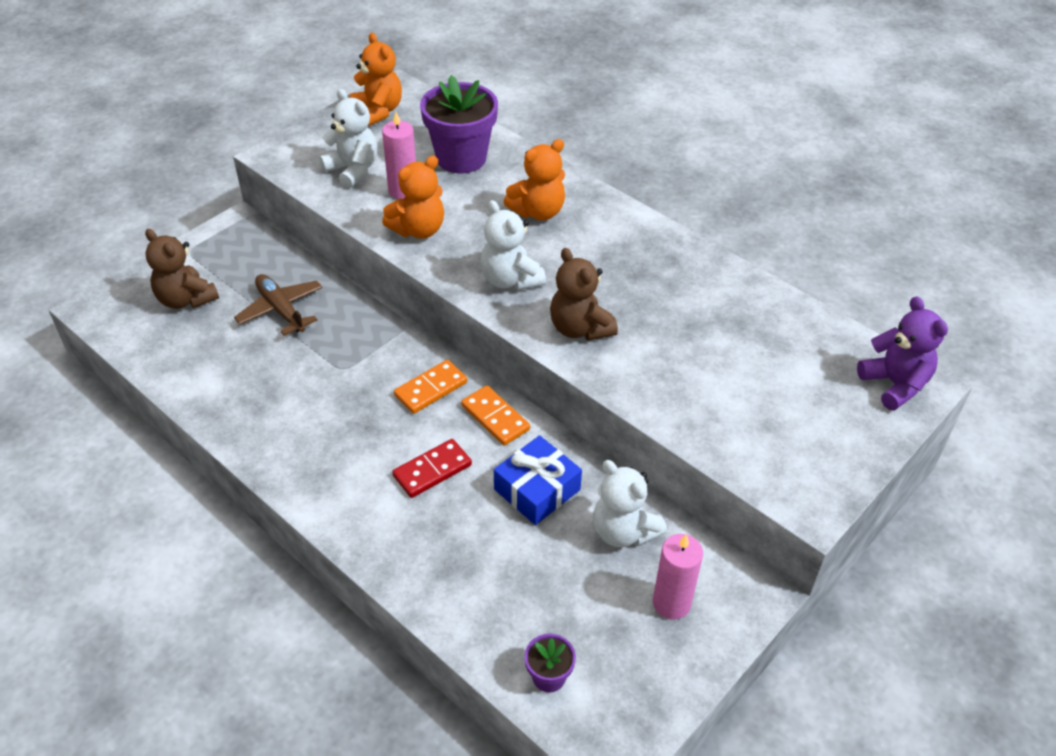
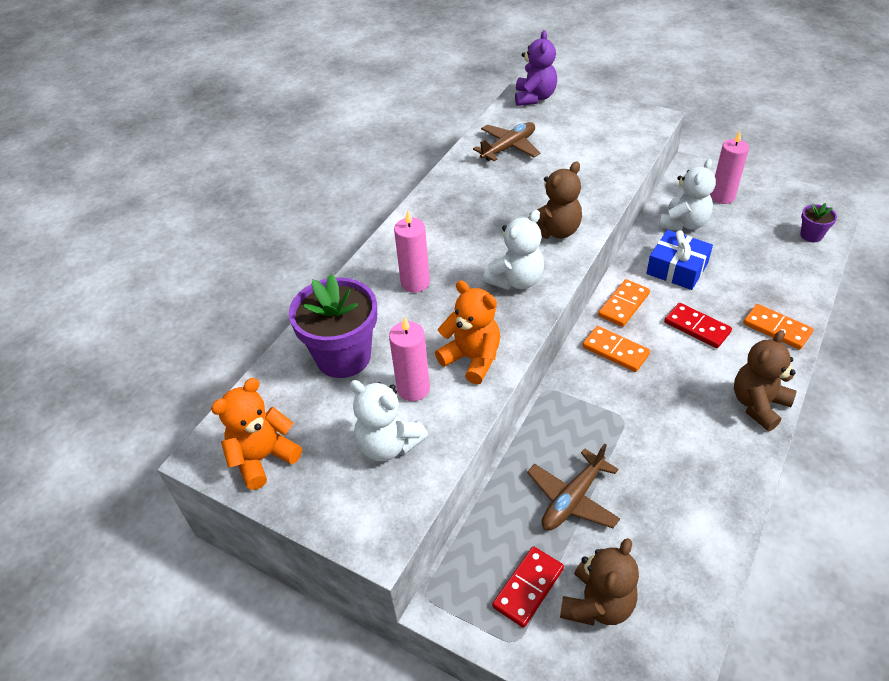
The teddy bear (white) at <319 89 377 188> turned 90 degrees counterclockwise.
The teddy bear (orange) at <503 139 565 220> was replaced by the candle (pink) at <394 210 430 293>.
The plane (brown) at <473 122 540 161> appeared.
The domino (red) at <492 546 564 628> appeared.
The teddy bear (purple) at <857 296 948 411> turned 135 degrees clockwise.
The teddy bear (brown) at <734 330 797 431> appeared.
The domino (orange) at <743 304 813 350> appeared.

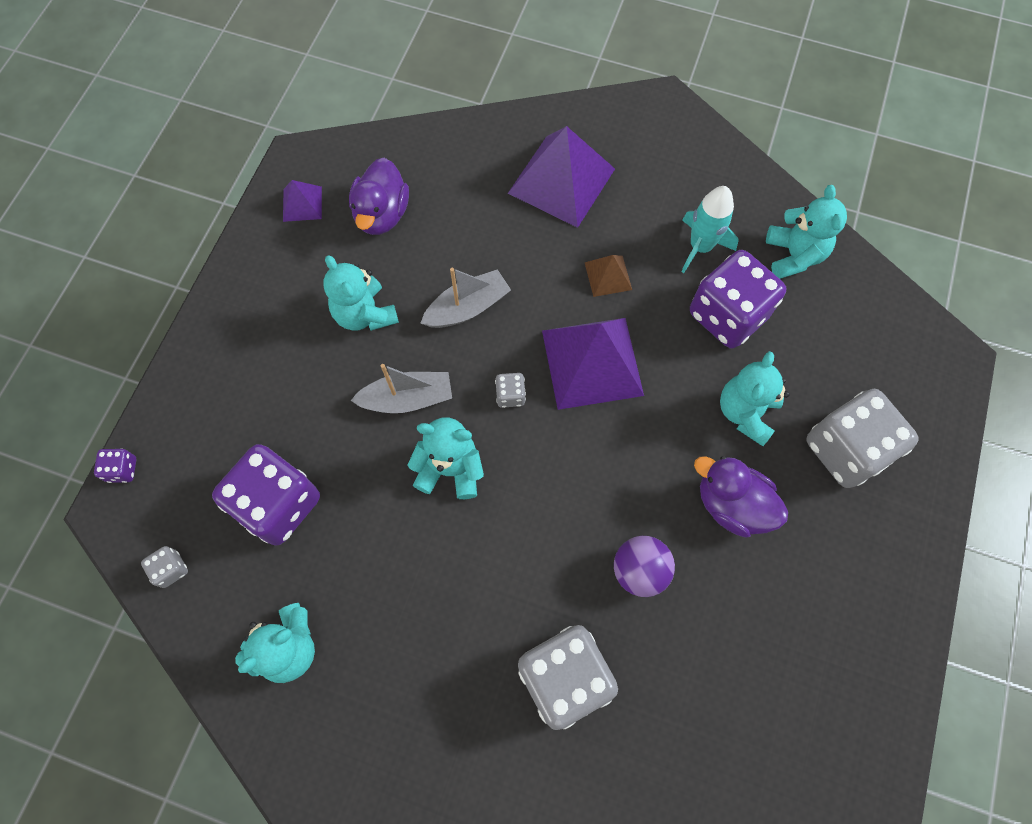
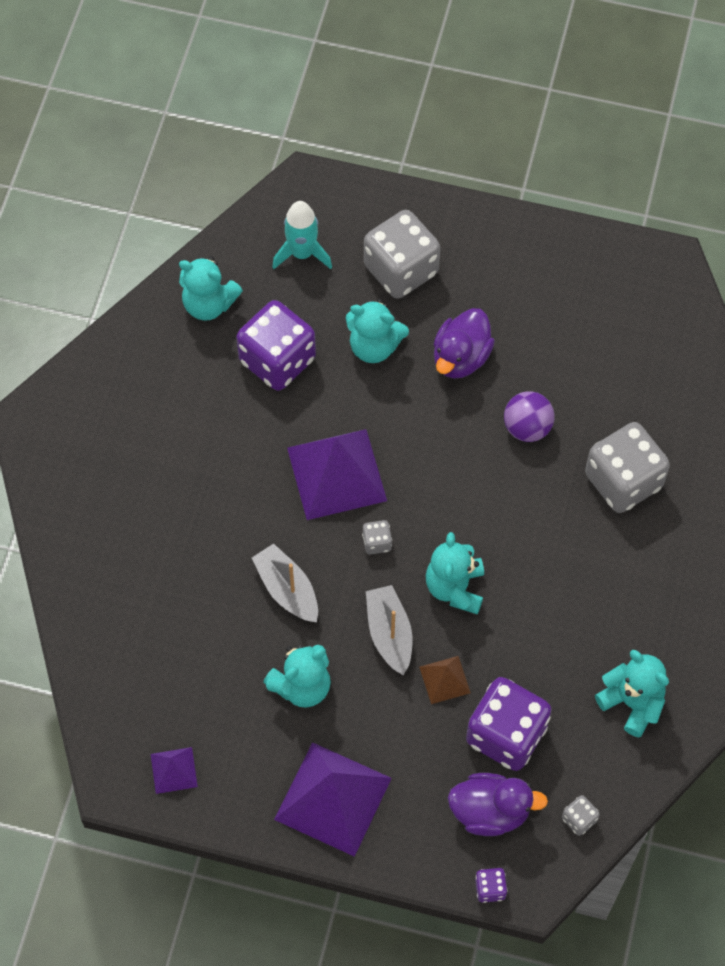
The teddy bear (turquoise) at <766 185 847 279> turned 150 degrees counterclockwise.
The rocket (turquoise) moved from <681 186 738 273> to <272 201 332 269>.
The pyramid (purple) moved from <508 126 615 228> to <274 742 392 857>.
The pyramid (brown) moved from <584 255 632 297> to <419 656 471 704>.
The duck (purple) moved from <349 158 409 235> to <448 773 548 836>.

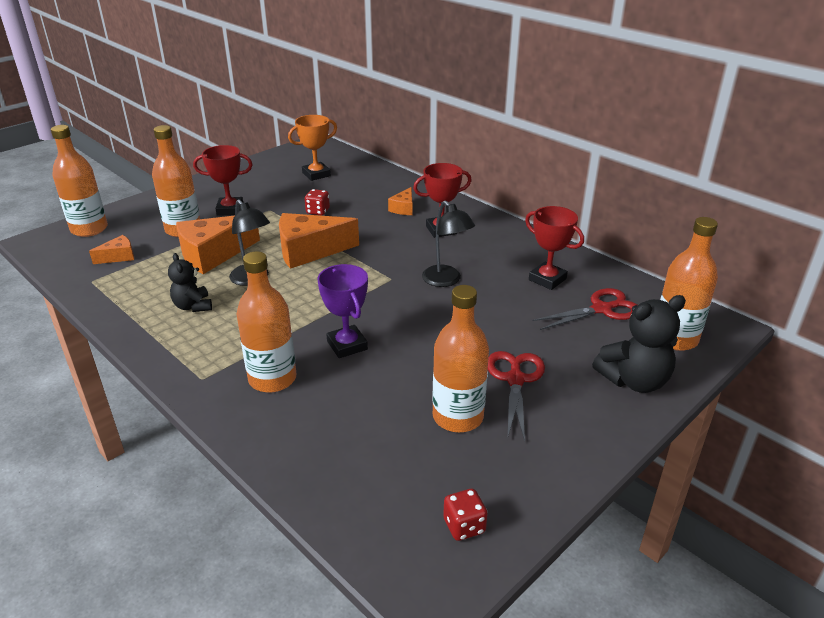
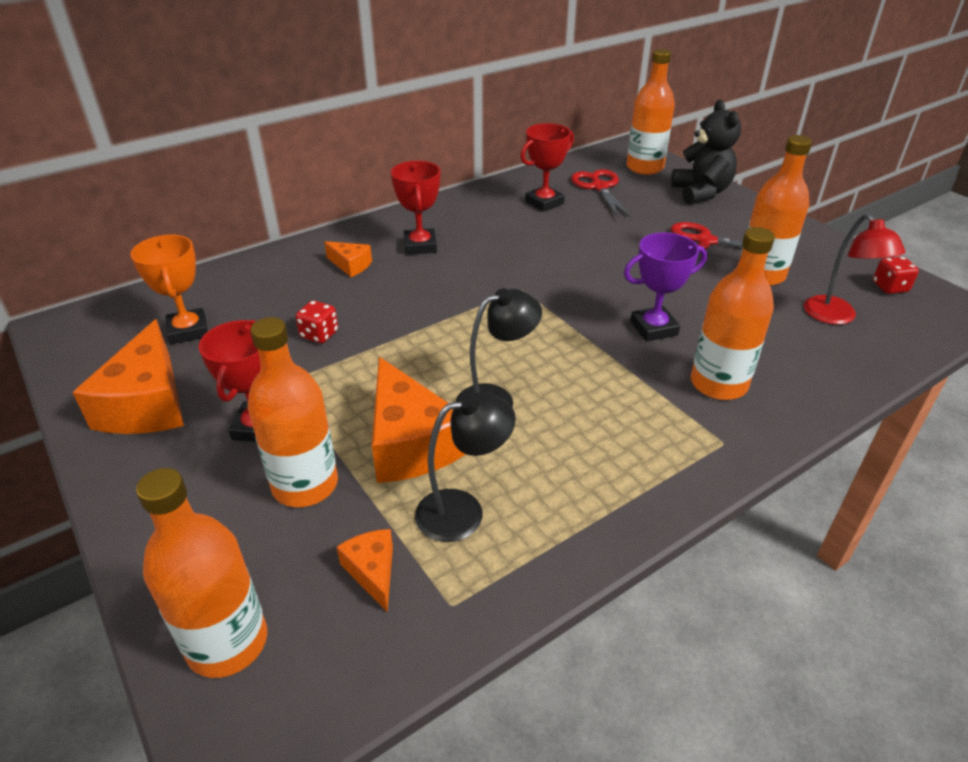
The cheese (orange) moved from <279 213 359 269> to <72 319 184 434>.
The lamp (black) moved from <422 200 475 287> to <415 392 516 542>.
The lamp (red) at <804 213 905 325> appeared.
The teddy bear (black) at <168 253 212 312> disappeared.

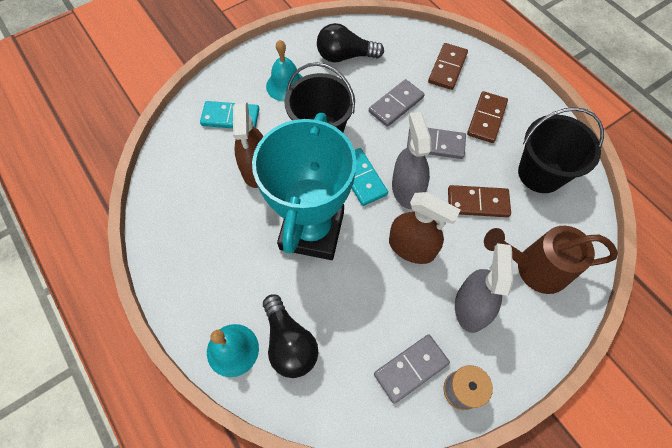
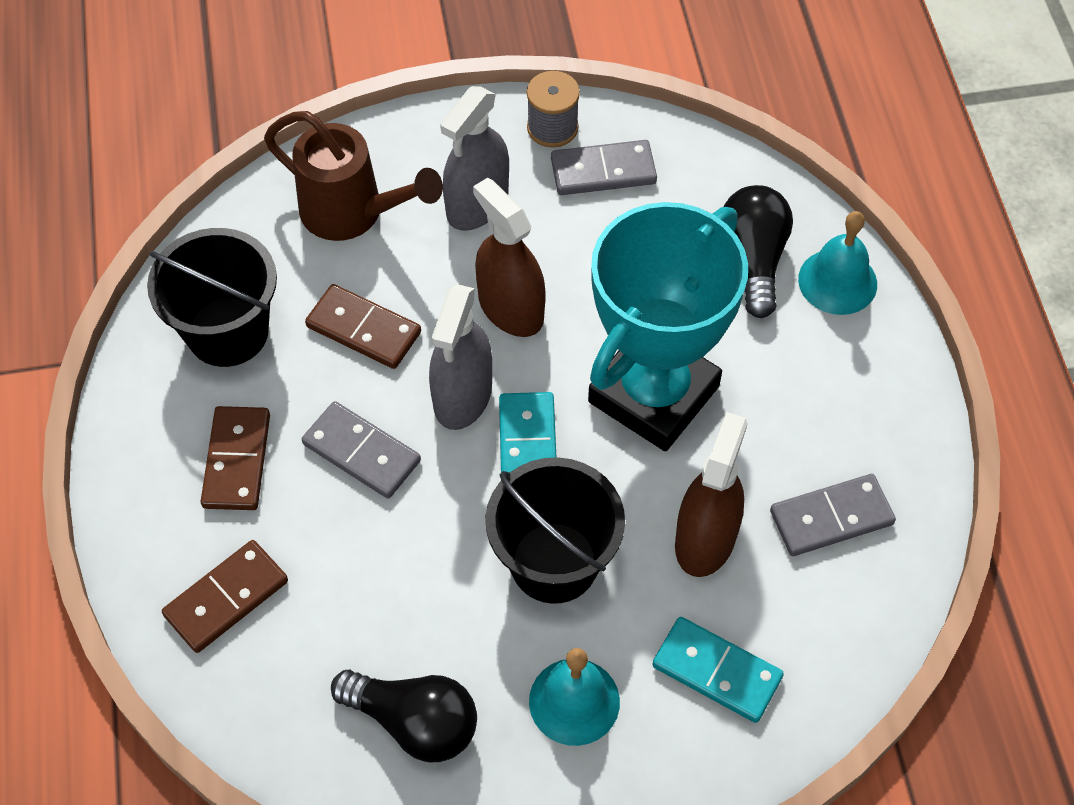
The domino (brown) at <467 91 508 143> turned 45 degrees counterclockwise.
The domino (grey) moved from <369 79 424 127> to <770 474 896 556>.

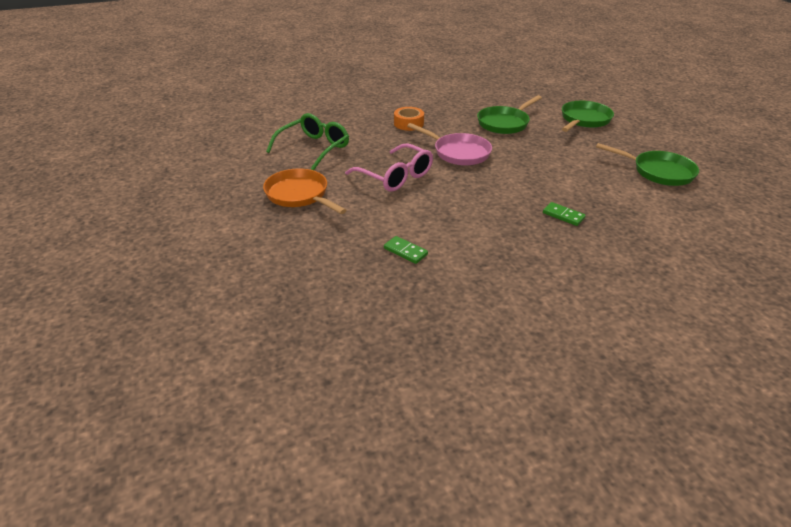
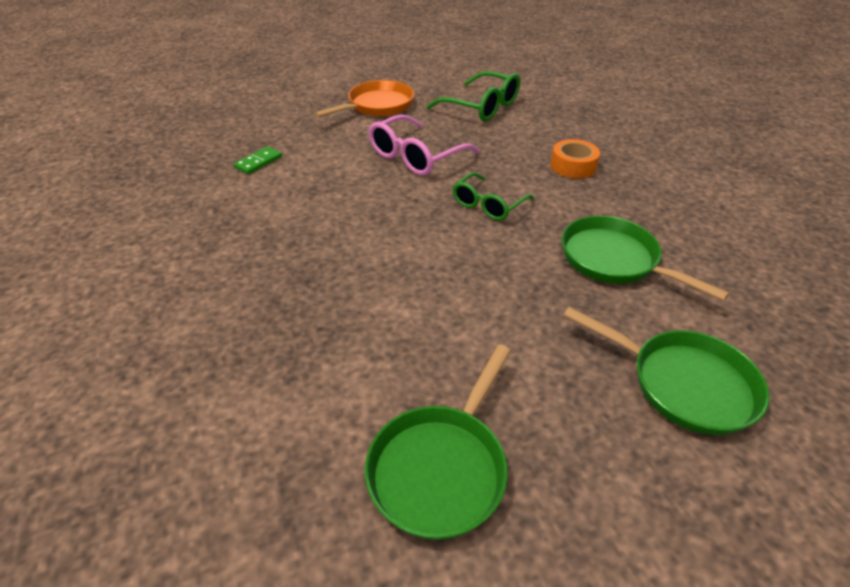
The pan (pink) at <407 123 492 166> was replaced by the glasses (green) at <453 172 534 221>.
The domino (green) at <543 202 586 226> disappeared.

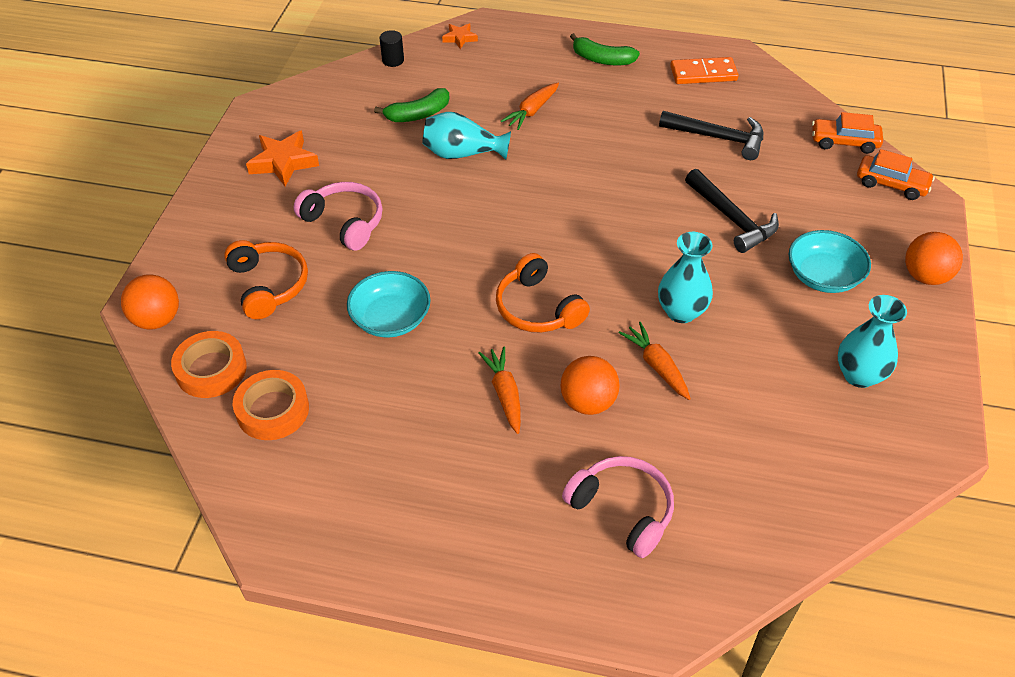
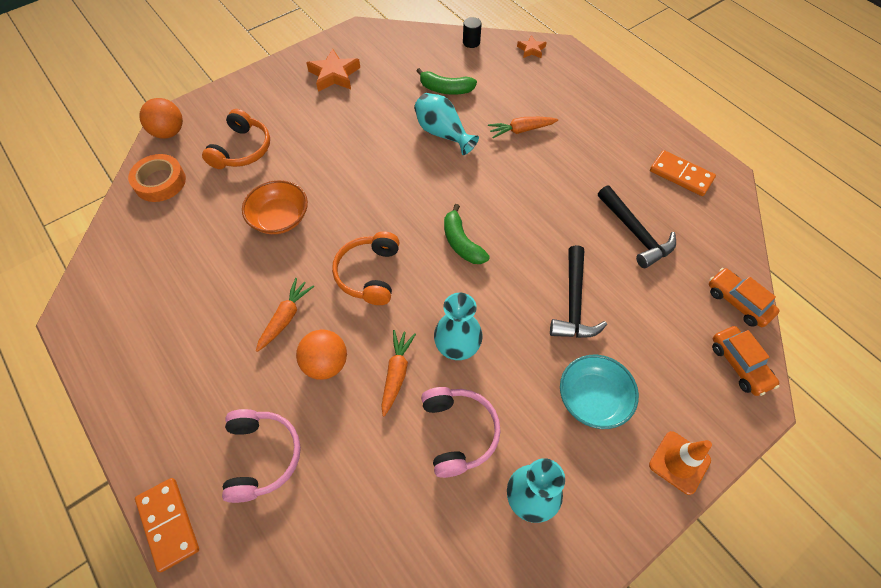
The domino (orange) at <135 478 199 572> appeared.
The bowl (turquoise) at <347 271 431 338> became the bowl (orange) at <242 180 308 234>.
The headphones (pink) moved from <294 182 383 251> to <421 387 501 478>.
The banana (green) moved from <570 33 640 65> to <444 204 490 264>.
The ball (orange) at <905 232 963 285> was replaced by the traffic cone (orange) at <649 431 712 495>.
The tape (orange) at <233 370 309 440> disappeared.

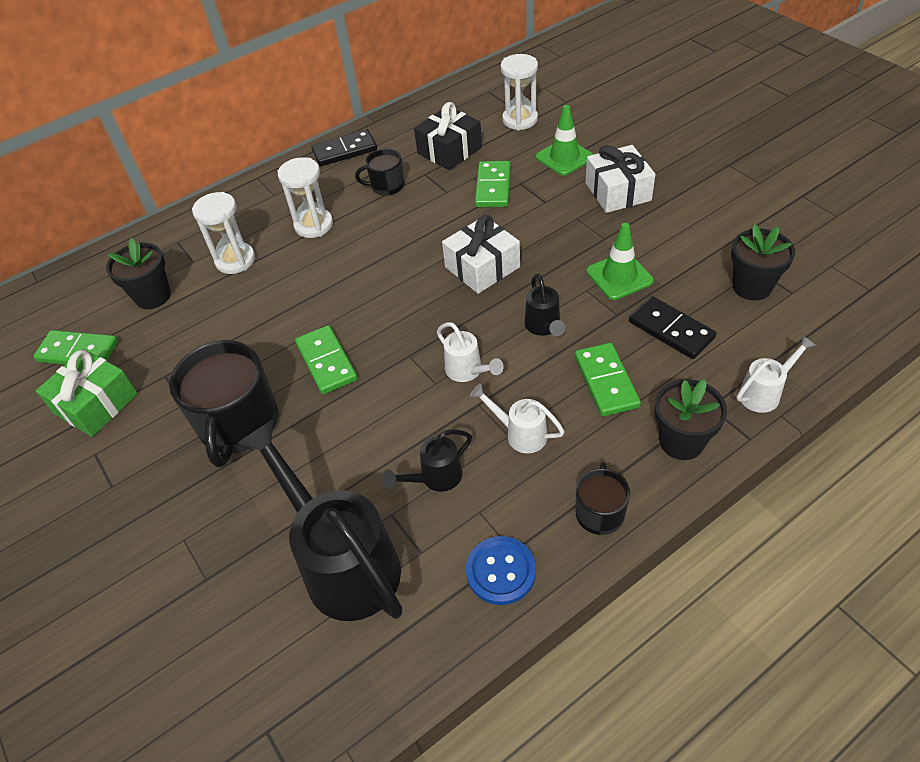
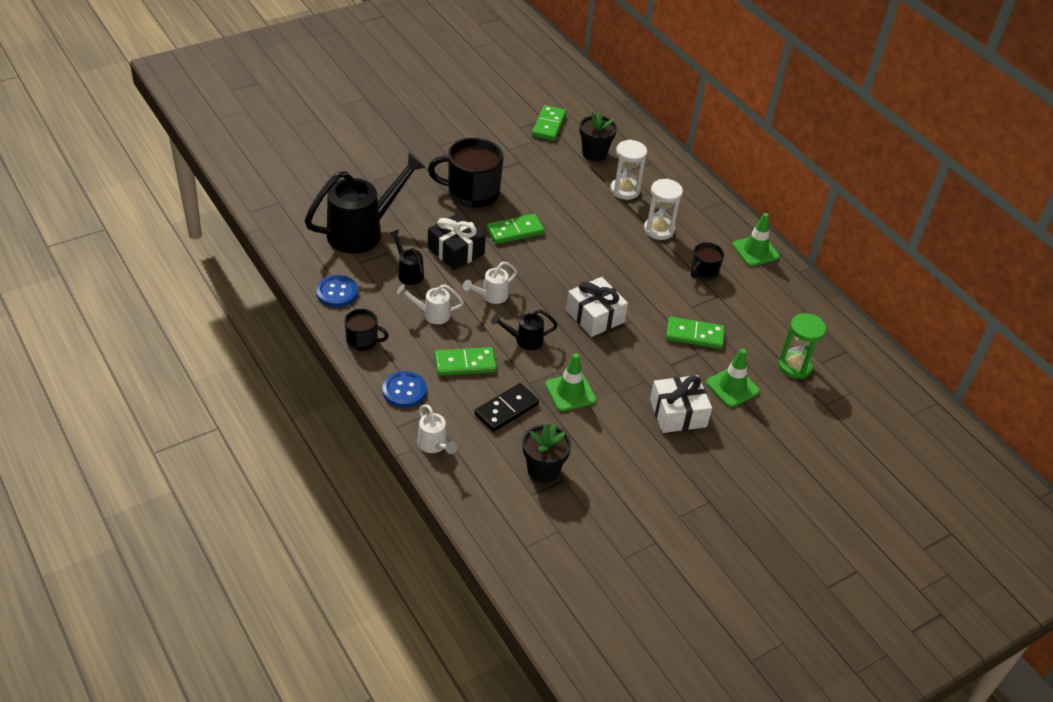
The flower pot (black) at <654 379 727 460> was replaced by the button (blue) at <382 371 427 408>.
The watering can (white) at <470 384 565 453> turned 120 degrees counterclockwise.
The gift (black) moved from <414 102 482 170> to <428 213 486 270>.
The mug (black) at <355 149 404 196> turned 135 degrees counterclockwise.
The domino (black) at <311 129 377 166> was replaced by the traffic cone (green) at <733 213 780 266>.
The hourglass (white) at <500 54 538 130> became the hourglass (green) at <778 313 826 379>.
The gift (green) at <36 349 138 437> disappeared.

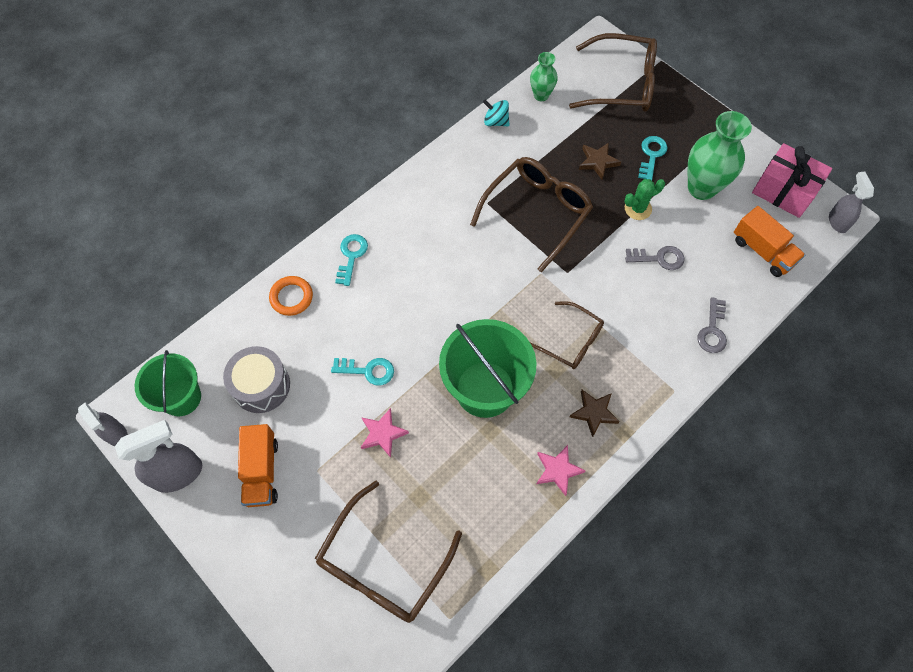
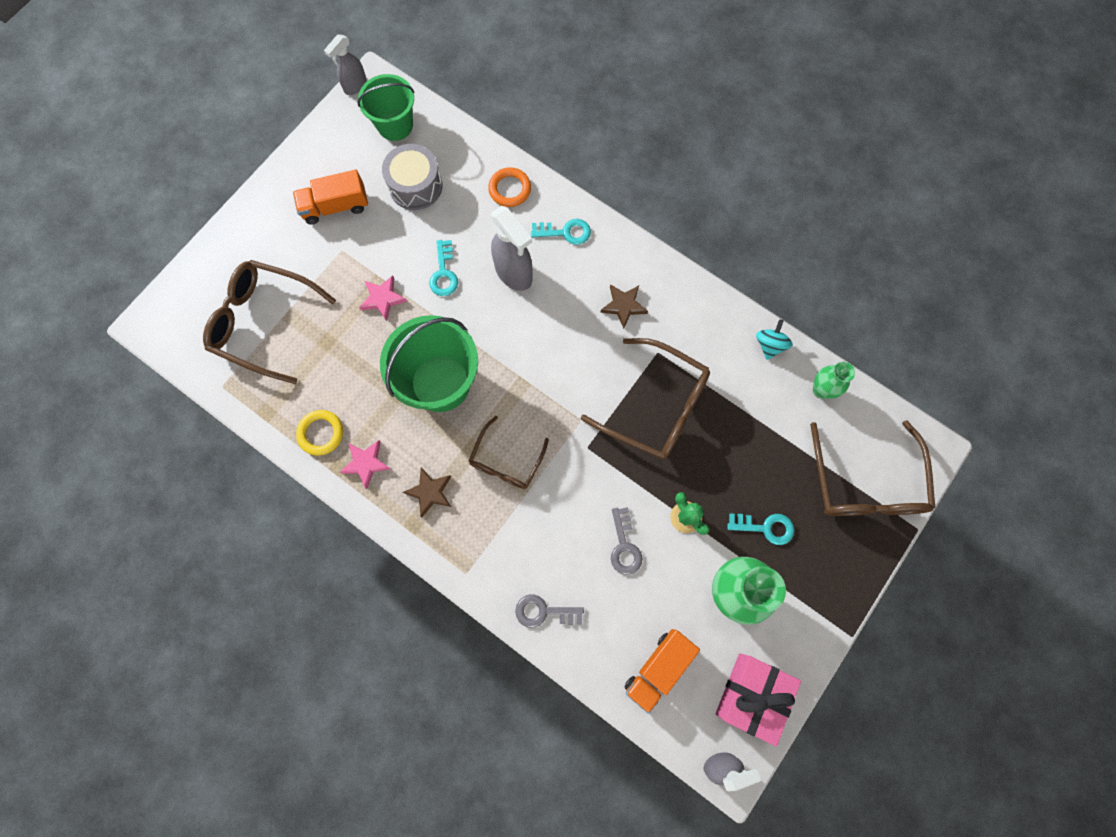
The ring (yellow) at <296 410 343 456> appeared.
The spray bottle (grey) moved from <115 420 202 493> to <491 206 533 291>.
The star (brown) moved from <579 143 621 179> to <601 284 648 329>.

